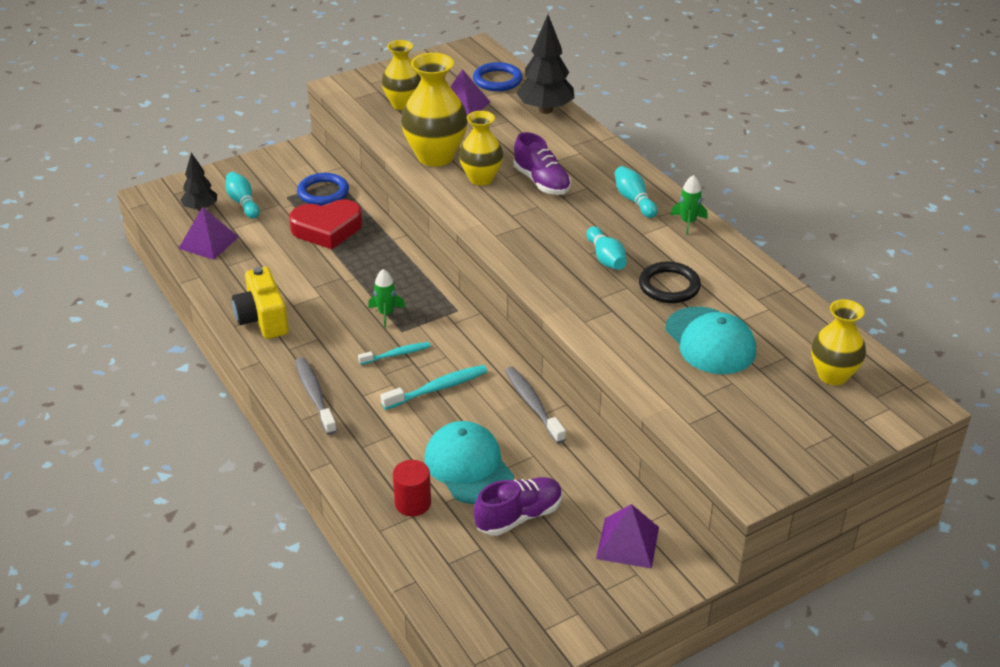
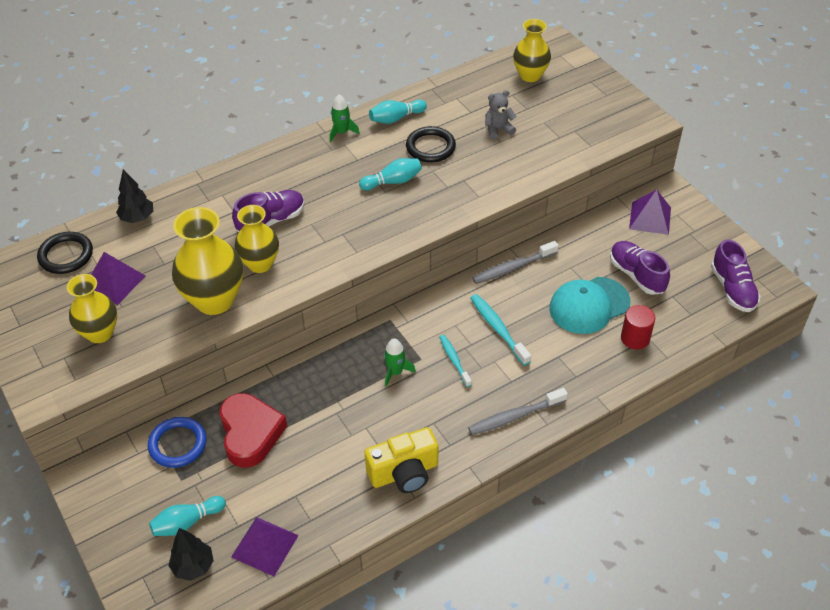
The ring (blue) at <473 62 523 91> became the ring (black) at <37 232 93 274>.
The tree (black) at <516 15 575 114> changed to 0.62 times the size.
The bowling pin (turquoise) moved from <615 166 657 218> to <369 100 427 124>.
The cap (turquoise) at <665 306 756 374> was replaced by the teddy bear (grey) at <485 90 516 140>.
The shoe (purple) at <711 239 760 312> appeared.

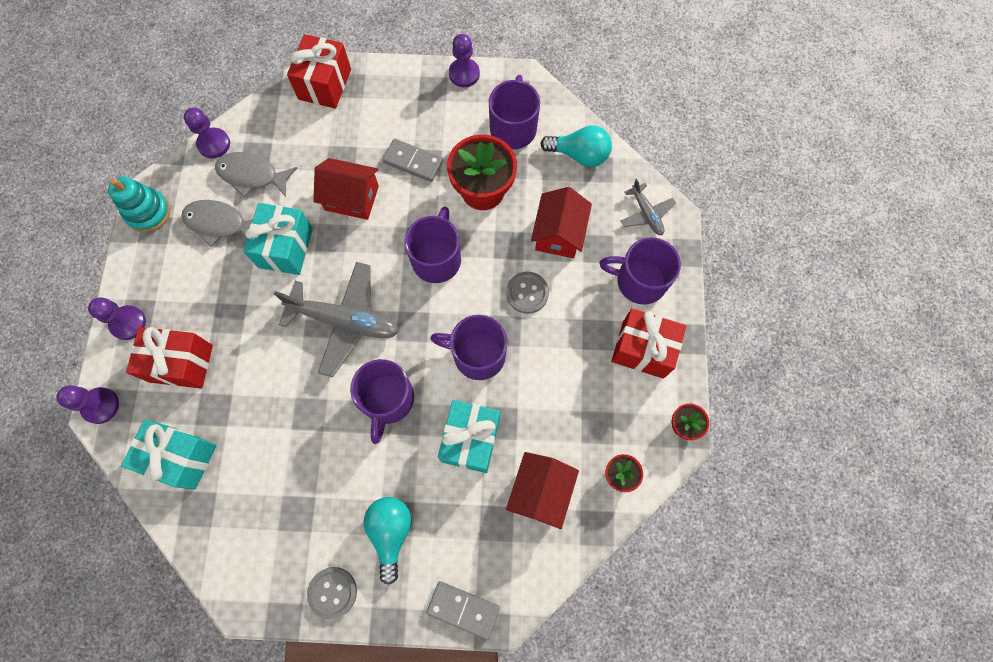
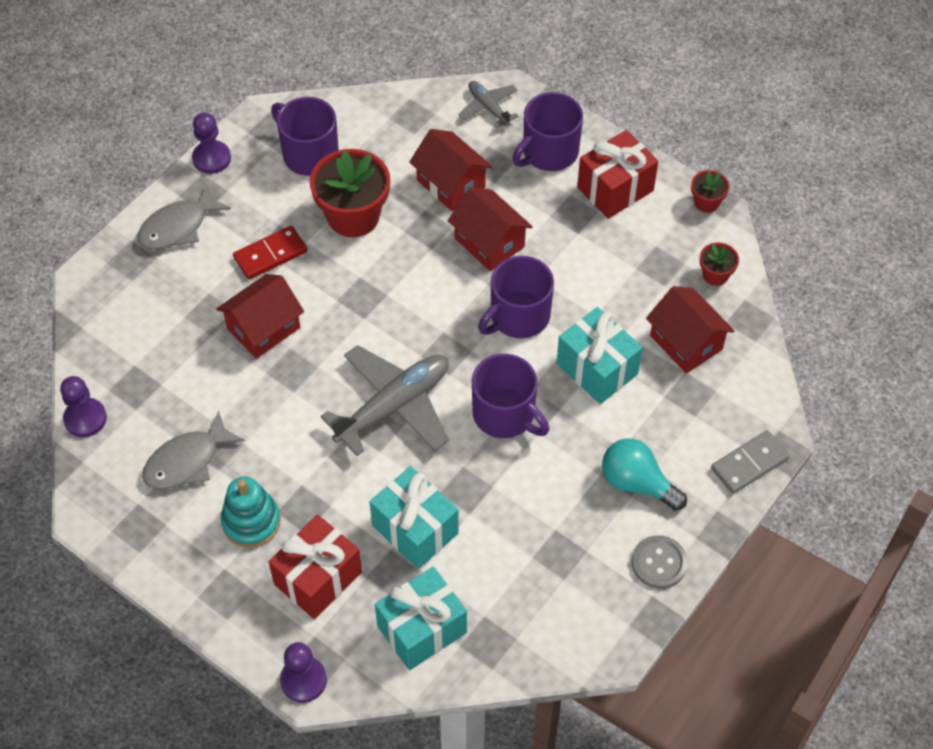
The fish (grey) moved from <215 152 297 197> to <137 184 231 250>.
The stacking toy (turquoise) moved from <108 177 170 233> to <221 476 281 548>.
The domino (grey) at <383 139 443 182> became the domino (red) at <233 226 307 279>.
The gift (turquoise) moved from <243 203 313 275> to <370 466 459 569>.
The button (grey) at <506 272 549 314> was replaced by the house (red) at <448 187 533 271>.
The plane (grey) at <621 179 677 235> turned 135 degrees counterclockwise.
The pawn (purple) at <88 297 146 340> disappeared.
The gift (red) at <287 34 351 109> disappeared.
The mug (purple) at <404 207 461 283> disappeared.
The light bulb (turquoise) at <540 125 612 167> disappeared.

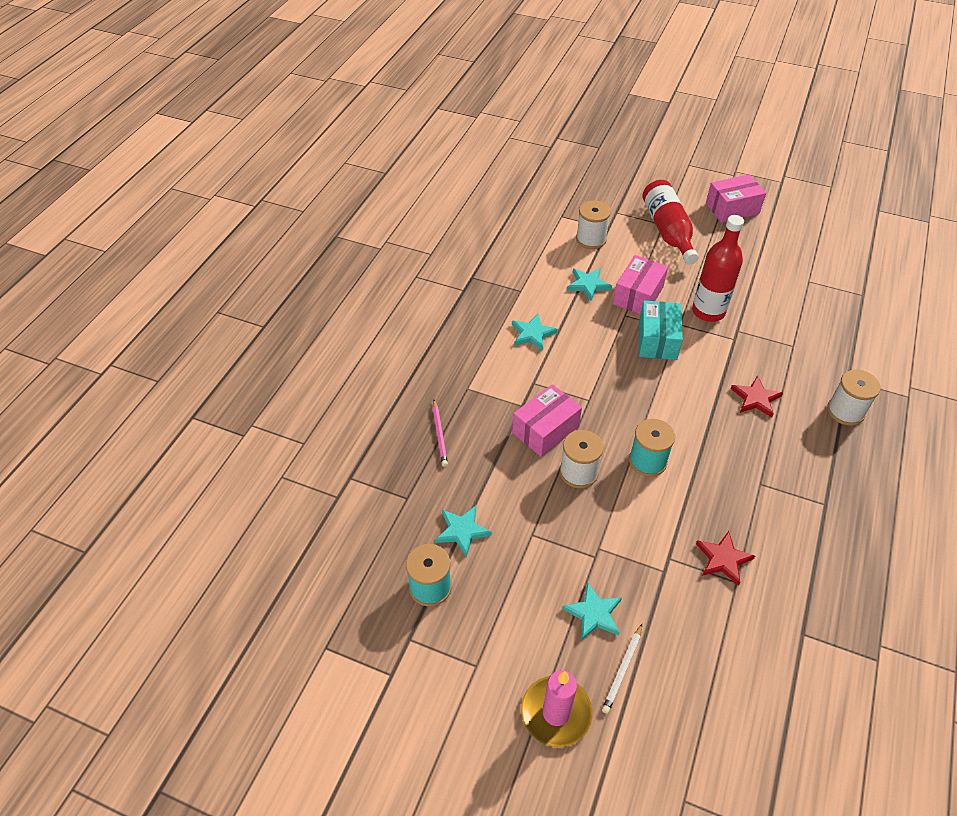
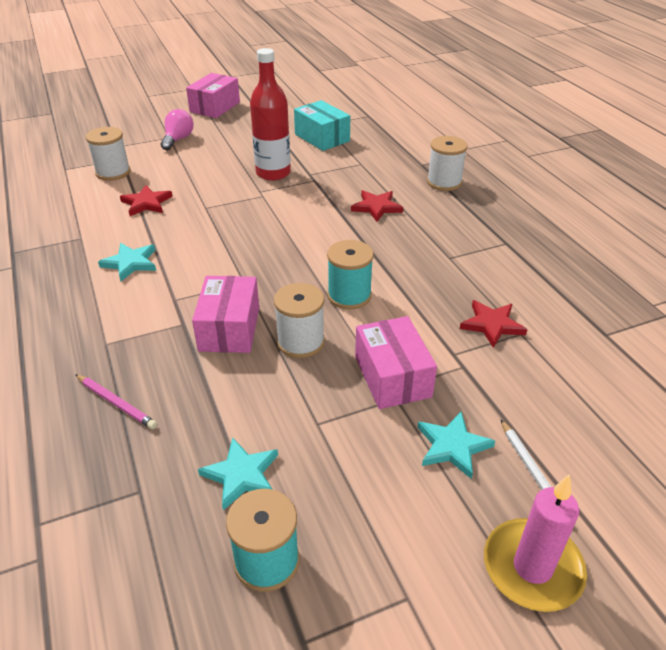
The star (turquoise) at <567 268 612 301> became the star (red) at <120 185 173 216>.
The bottle (red) at <642 180 699 265> was replaced by the light bulb (pink) at <160 109 194 150>.
The box (turquoise) moved from <639 300 683 360> to <294 100 350 151>.
The box (pink) moved from <613 255 668 314> to <355 316 437 409>.

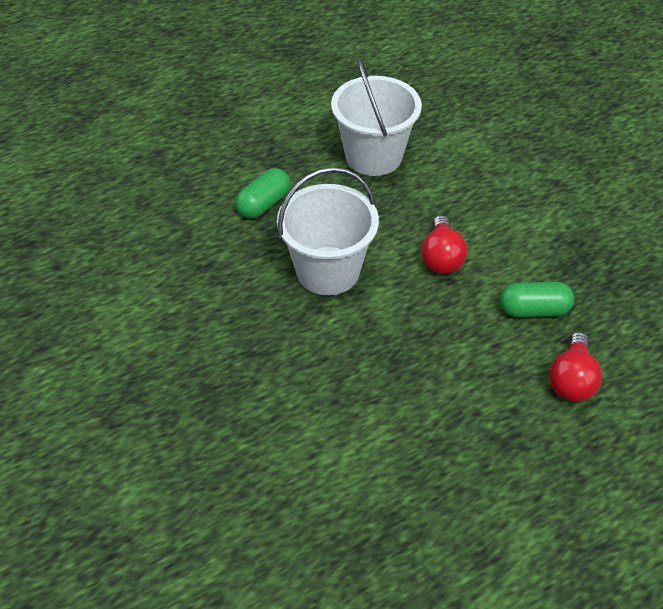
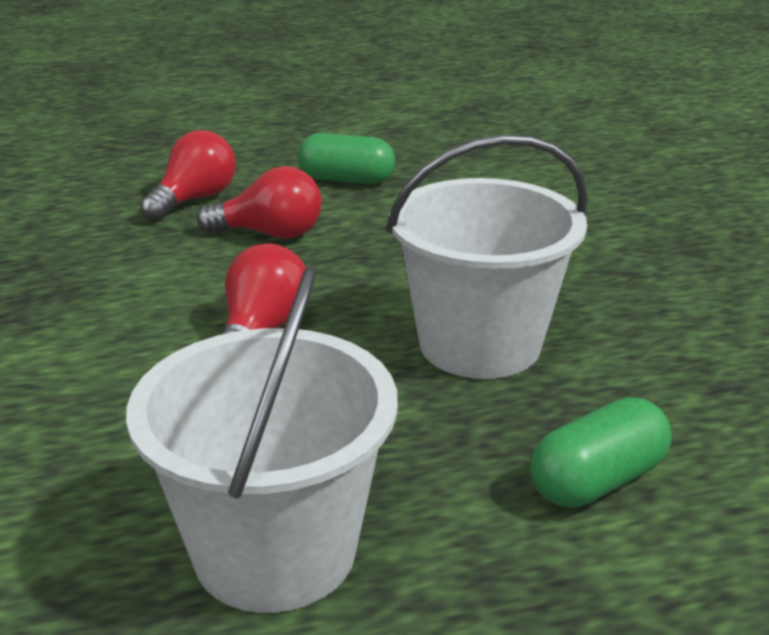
The light bulb (red) at <197 166 322 239> appeared.
The capsule (green) moved from <500 282 574 317> to <297 133 395 184>.

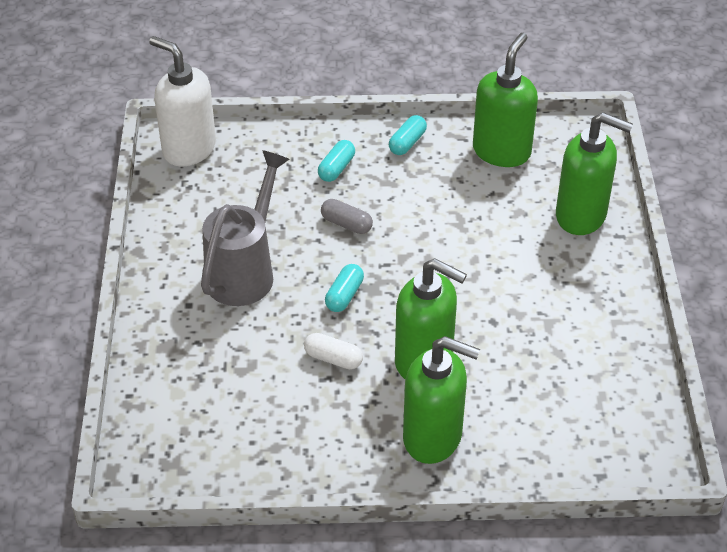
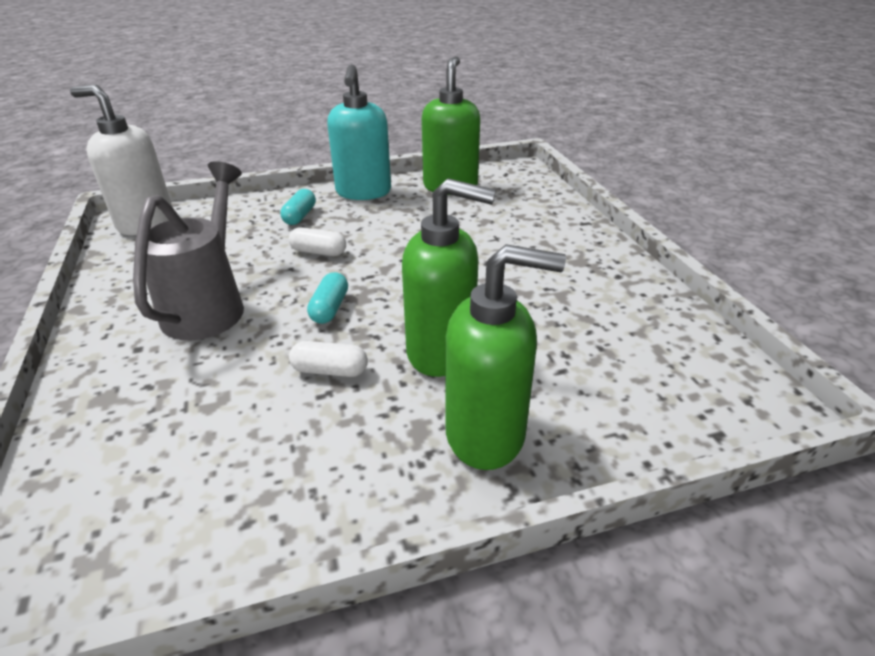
The capsule (grey) at <321 199 373 234> became the capsule (white) at <289 227 346 256>.
The capsule (turquoise) at <389 115 427 155> was replaced by the soap dispenser (turquoise) at <327 64 391 200>.
The soap dispenser (green) at <556 112 633 235> disappeared.

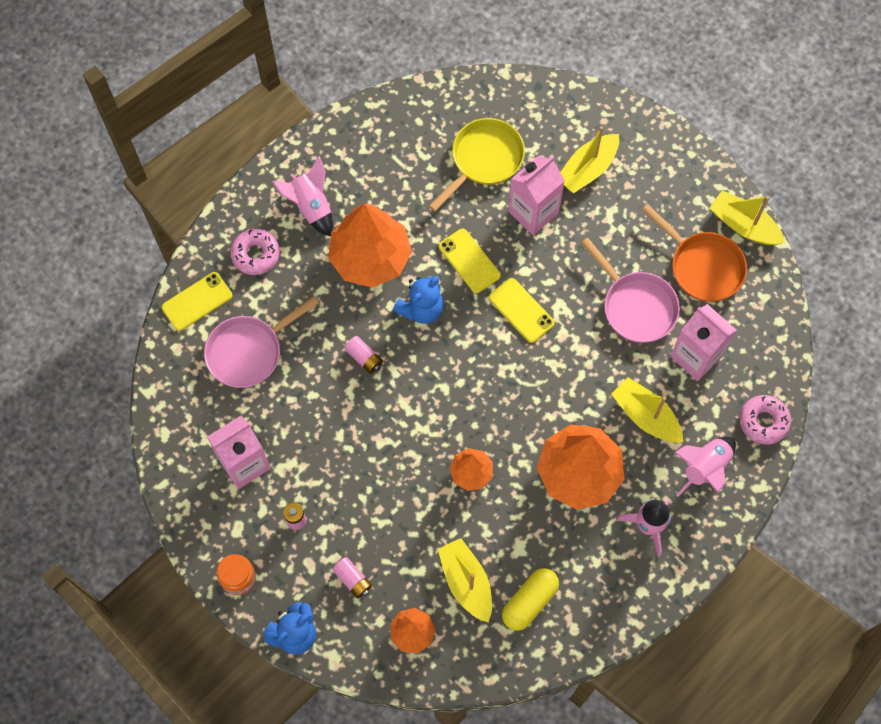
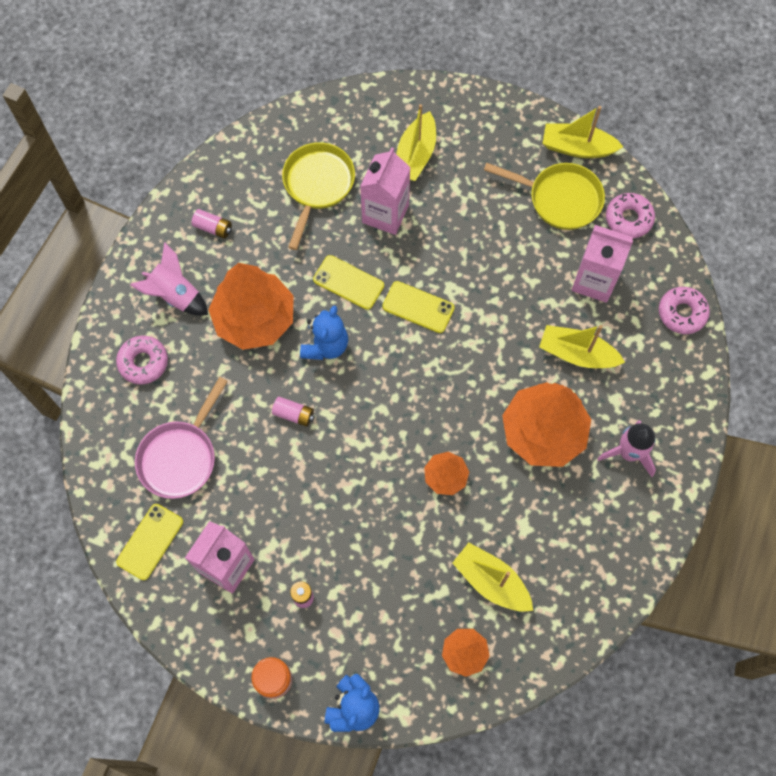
The phone (yellow) moved from <162 272 232 331> to <116 504 183 580>.
The battery (pink) moved from <332 557 372 599> to <191 209 232 239>.
The pan (orange) at <642 204 747 302> became the pan (yellow) at <484 163 605 230>.
The donut (pink) at <606 193 655 238> appeared.
The capsule (yellow) at <502 568 559 631> disappeared.
The pan (pink) at <581 238 680 343> disappeared.
The rocket (pink) at <675 437 736 497> disappeared.

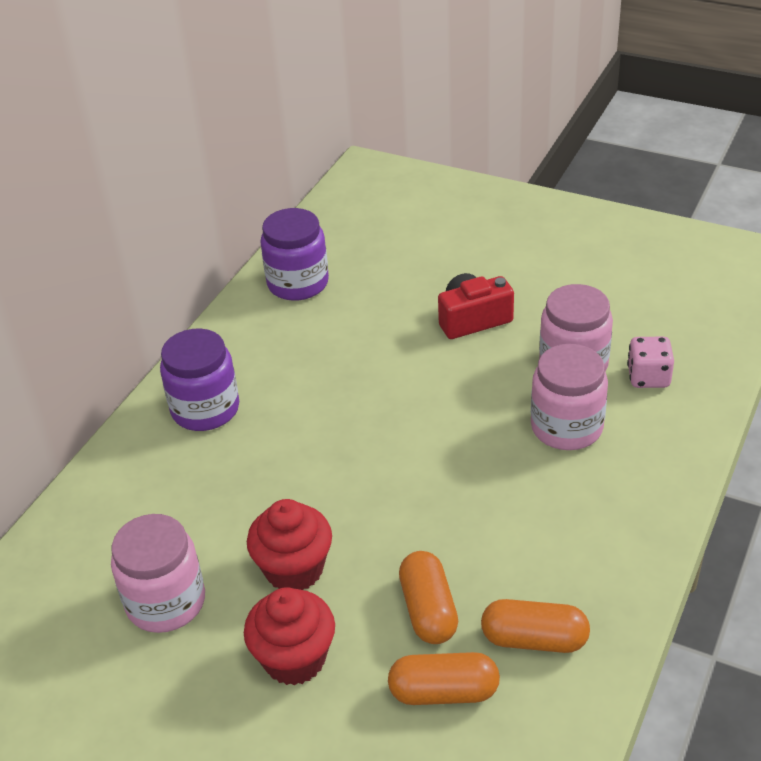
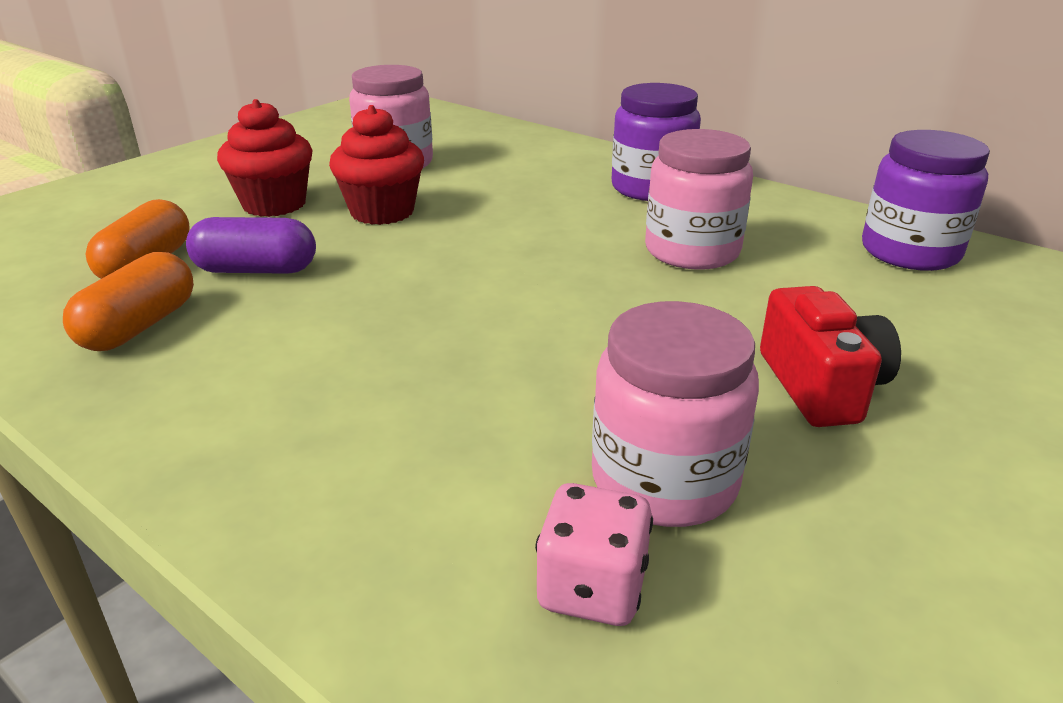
The capsule (orange) at <399 551 458 644> became the capsule (purple) at <186 217 316 274>.
The jar (pink) moved from <531 344 608 450> to <645 129 753 270>.

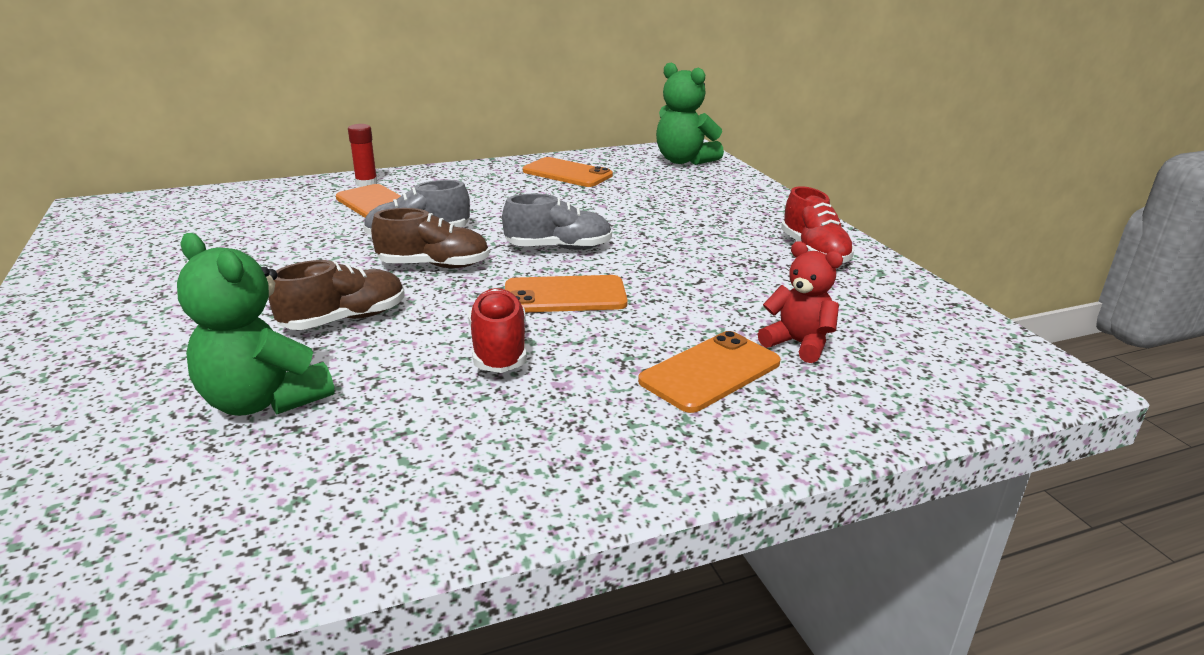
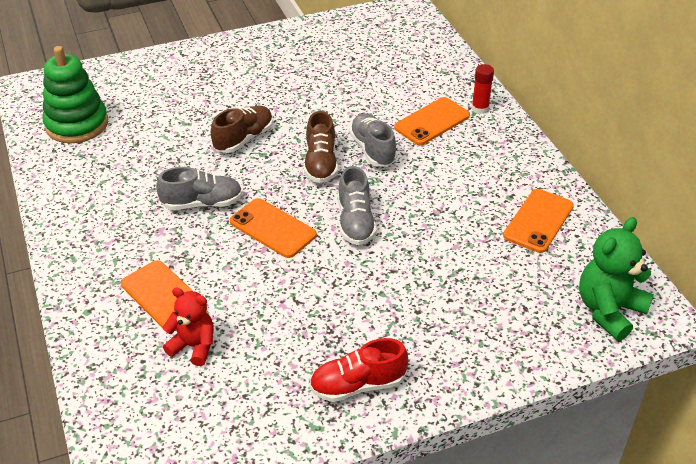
The stacking toy (green) at <42 46 108 143> appeared.
The shoe (red) at <468 288 527 373> became the shoe (grey) at <156 167 243 210>.
The teddy bear (red) at <758 241 843 363> turned 105 degrees counterclockwise.
The shoe (brown) at <269 260 405 330> turned 105 degrees counterclockwise.
The phone (orange) at <505 275 628 312> turned 45 degrees counterclockwise.
The teddy bear (green) at <177 233 335 416> disappeared.

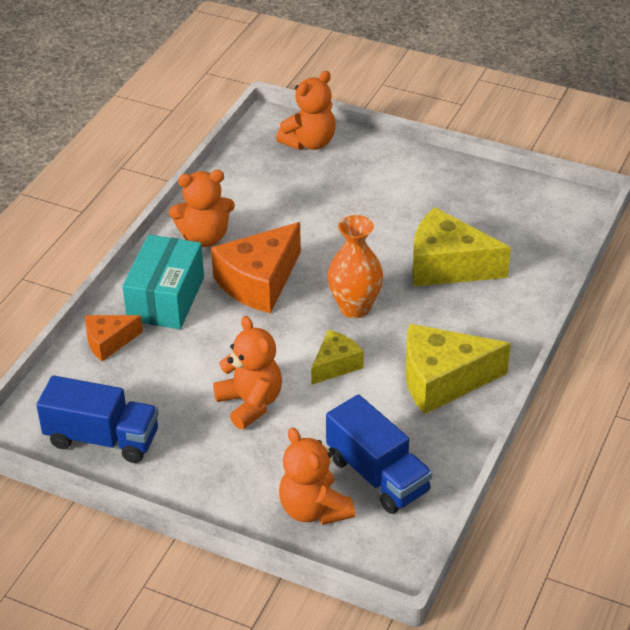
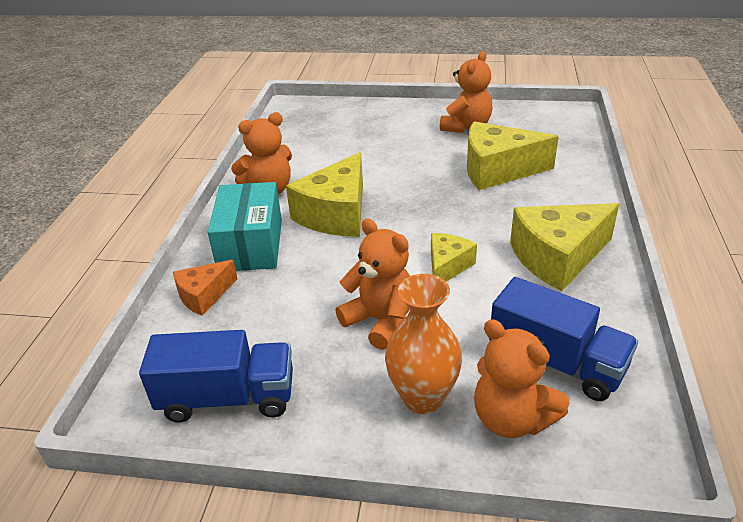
The cheese (orange) at <211 222 301 313> became the cheese (yellow) at <286 152 363 237>.
The vase (orange) moved from <328 215 383 319> to <385 274 462 414>.
The teddy bear (orange) moved from <276 71 336 150> to <440 51 493 133>.

